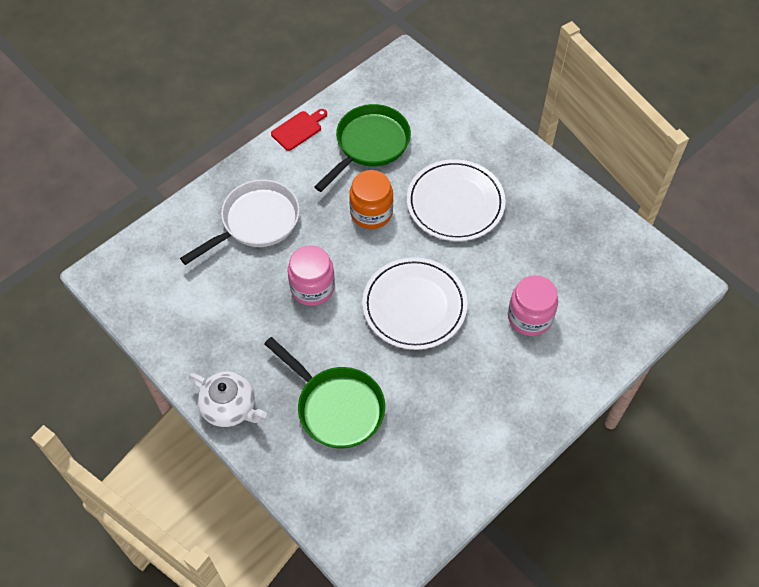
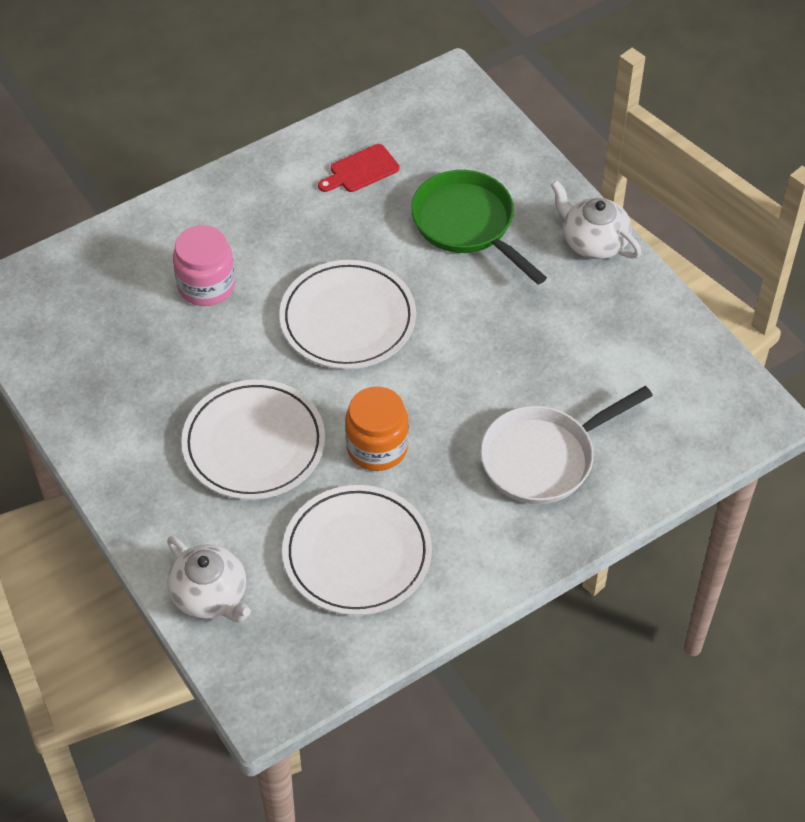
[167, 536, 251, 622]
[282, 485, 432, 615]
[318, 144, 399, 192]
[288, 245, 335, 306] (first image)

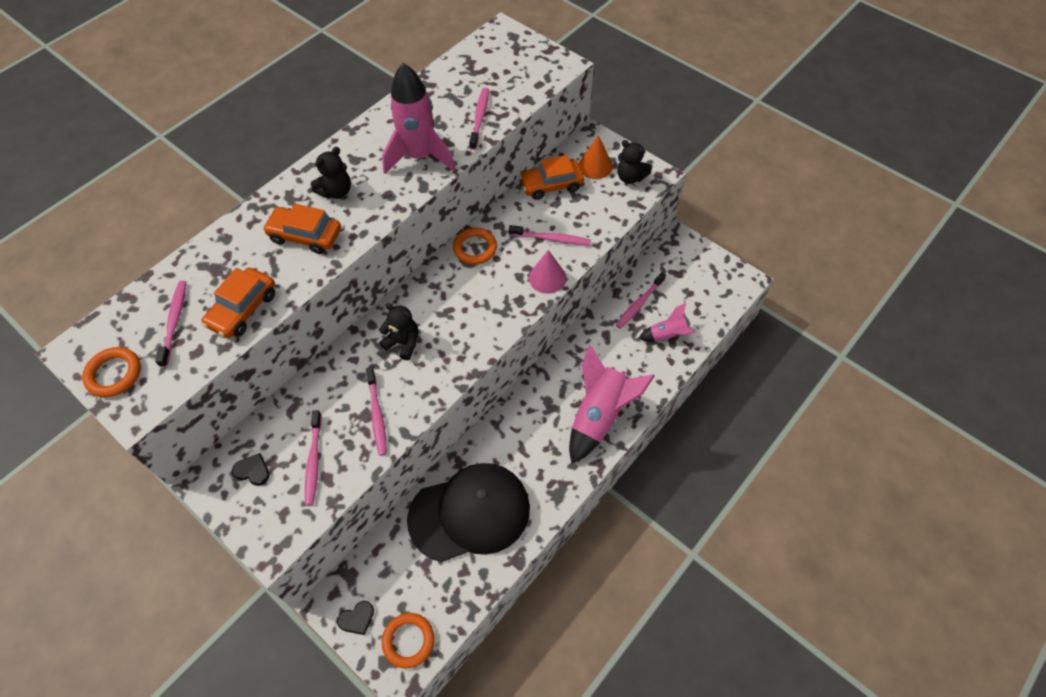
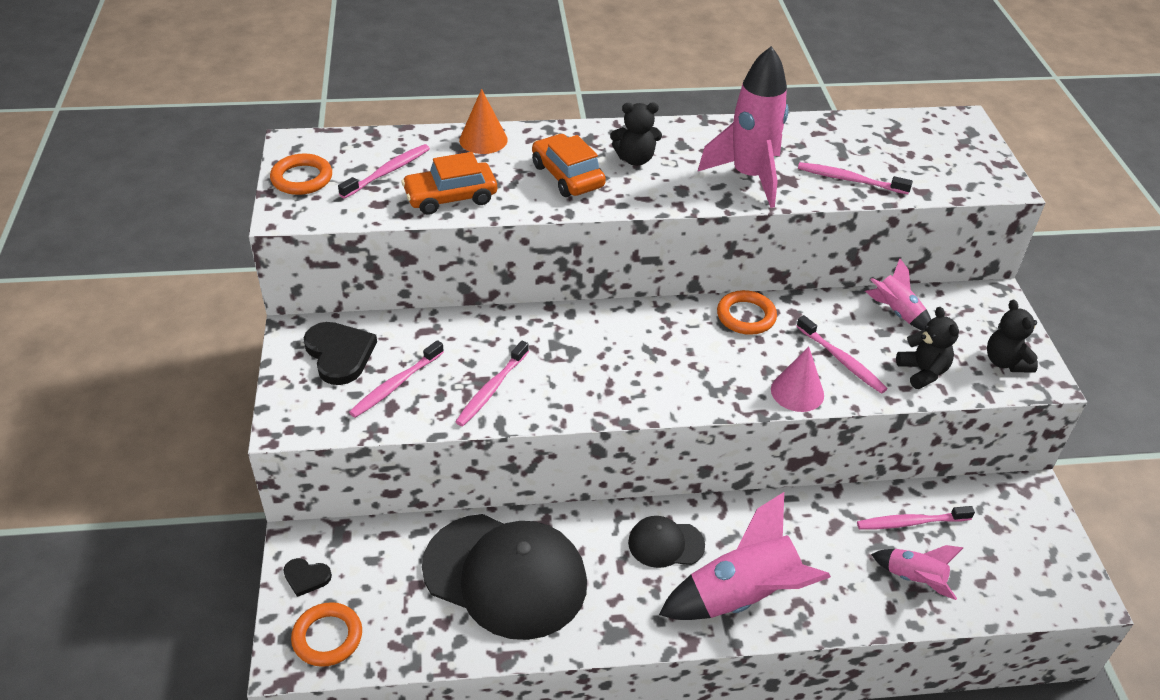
[304, 322, 377, 385]
[459, 89, 508, 154]
[628, 516, 705, 568]
[798, 162, 913, 194]
[865, 258, 931, 330]
[896, 307, 959, 389]

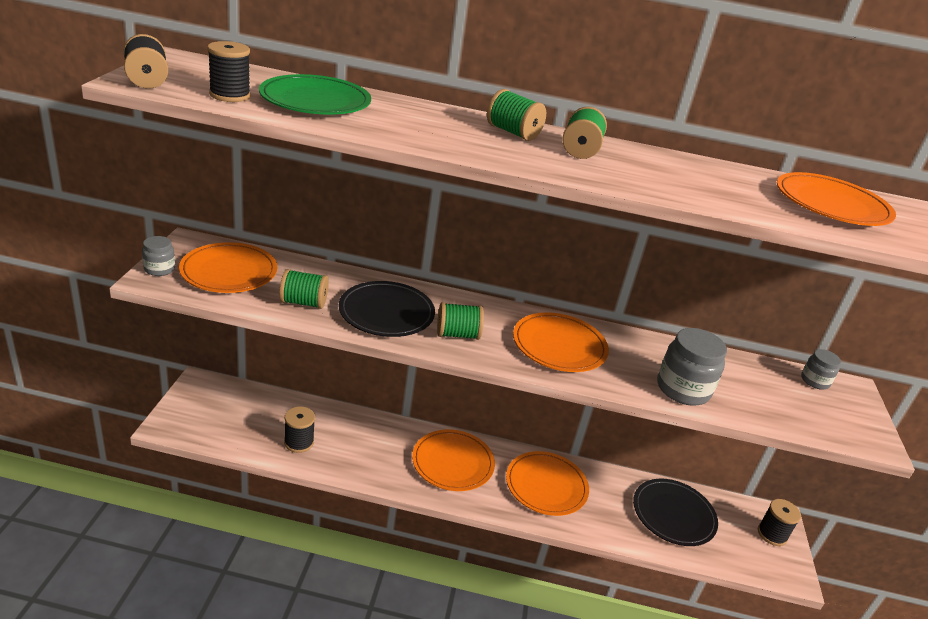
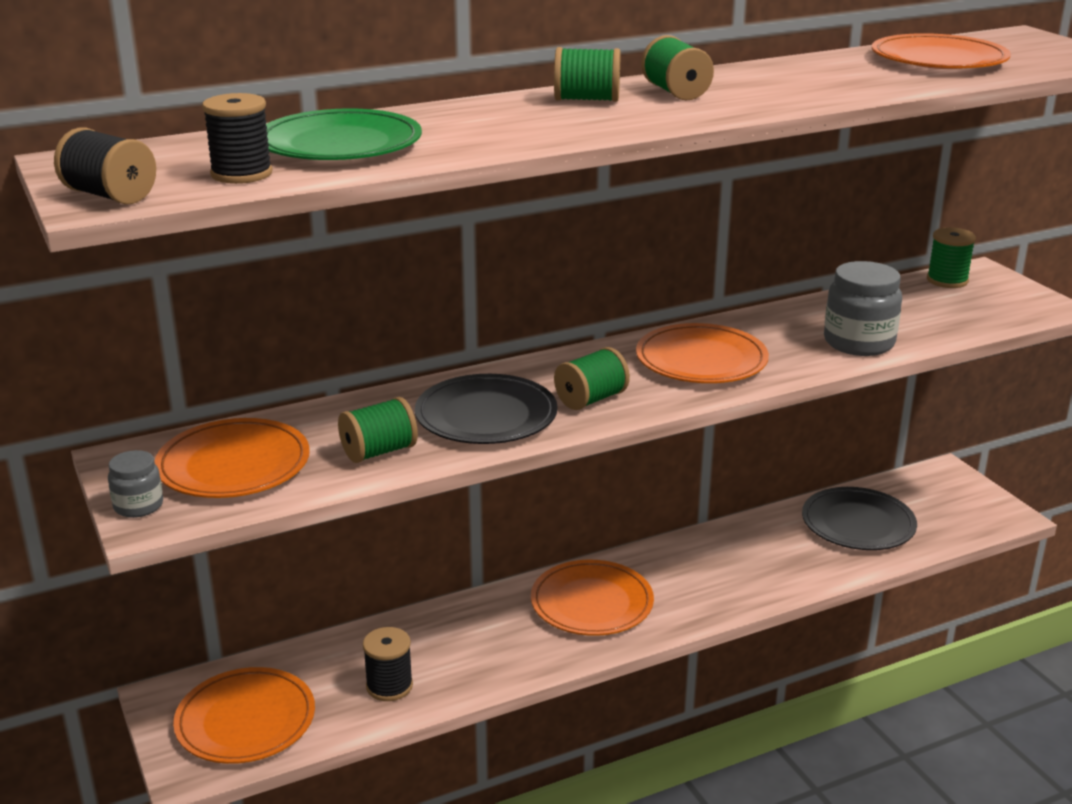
[173, 667, 315, 764]
[927, 227, 976, 288]
[758, 499, 801, 546] (first image)

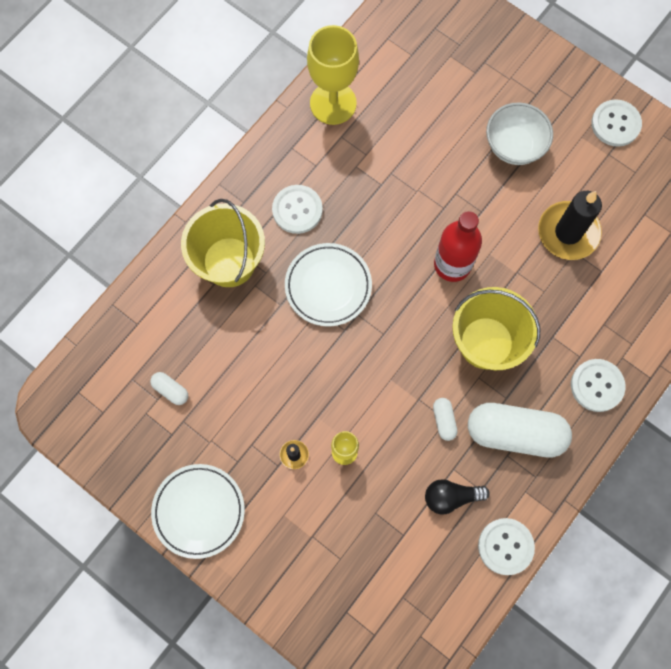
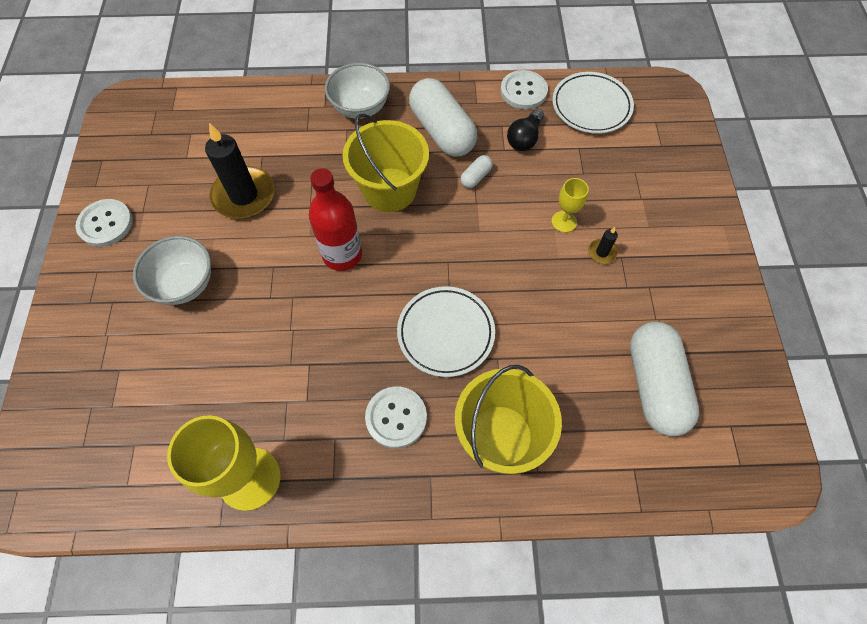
[325, 63, 390, 119]
[507, 109, 544, 151]
[552, 72, 634, 134]
[630, 322, 699, 436]

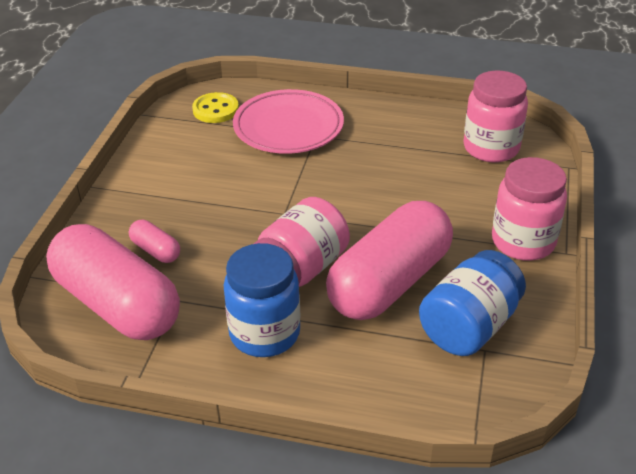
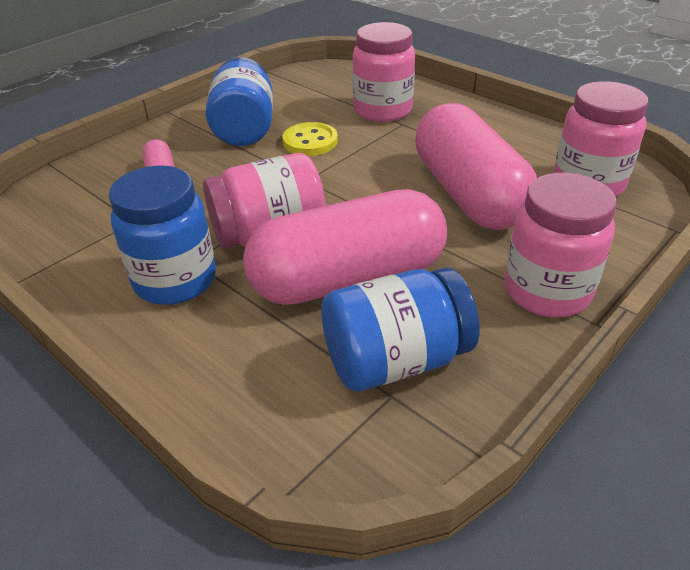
[206, 57, 273, 146]
[283, 122, 338, 156]
[352, 22, 415, 122]
[415, 103, 537, 230]

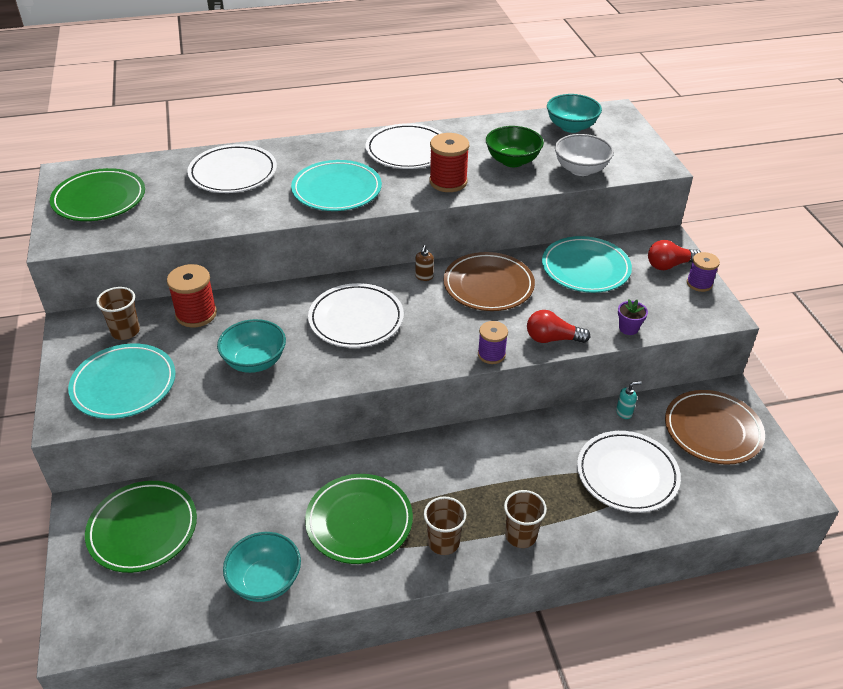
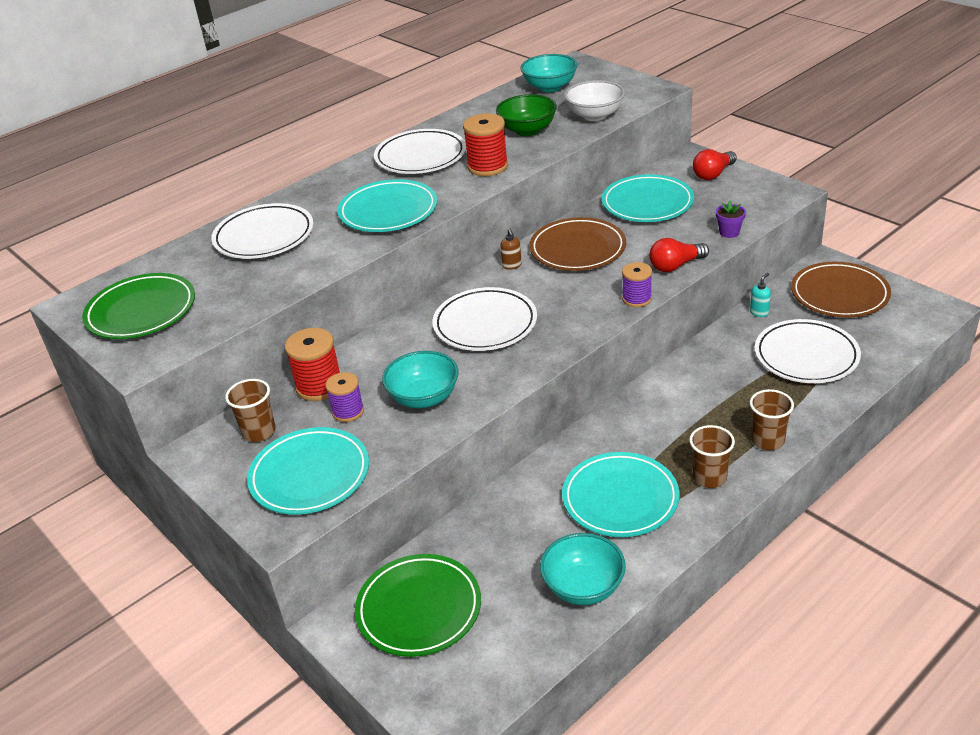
[325, 372, 364, 422]
[562, 452, 679, 537]

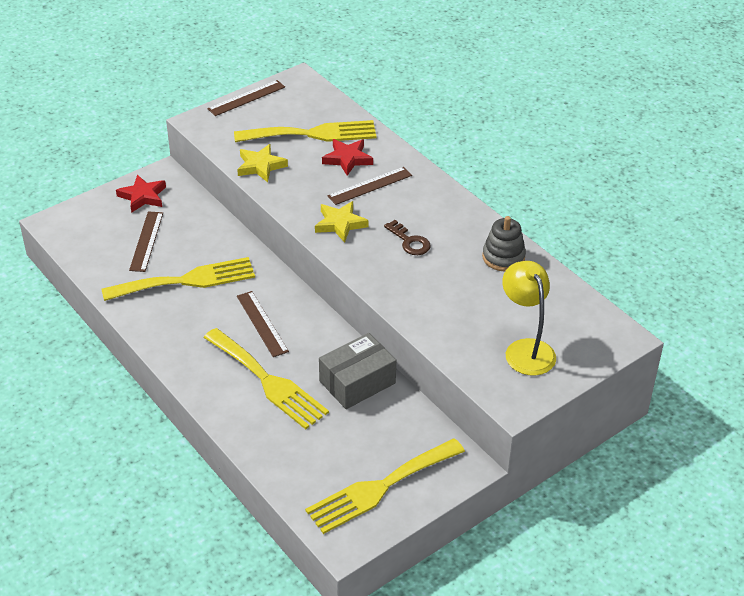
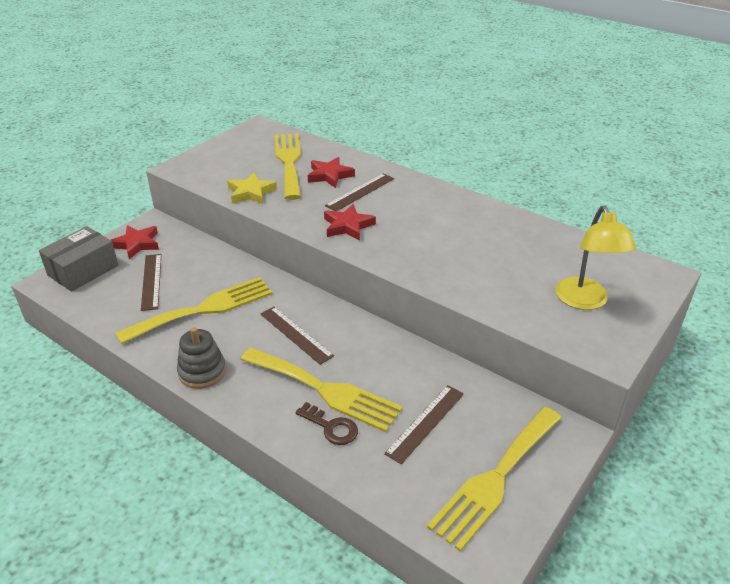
[39, 226, 118, 292]
[177, 327, 226, 389]
[275, 133, 301, 200]
[295, 402, 358, 445]
[324, 204, 376, 241]
[384, 385, 464, 464]
[555, 205, 636, 310]

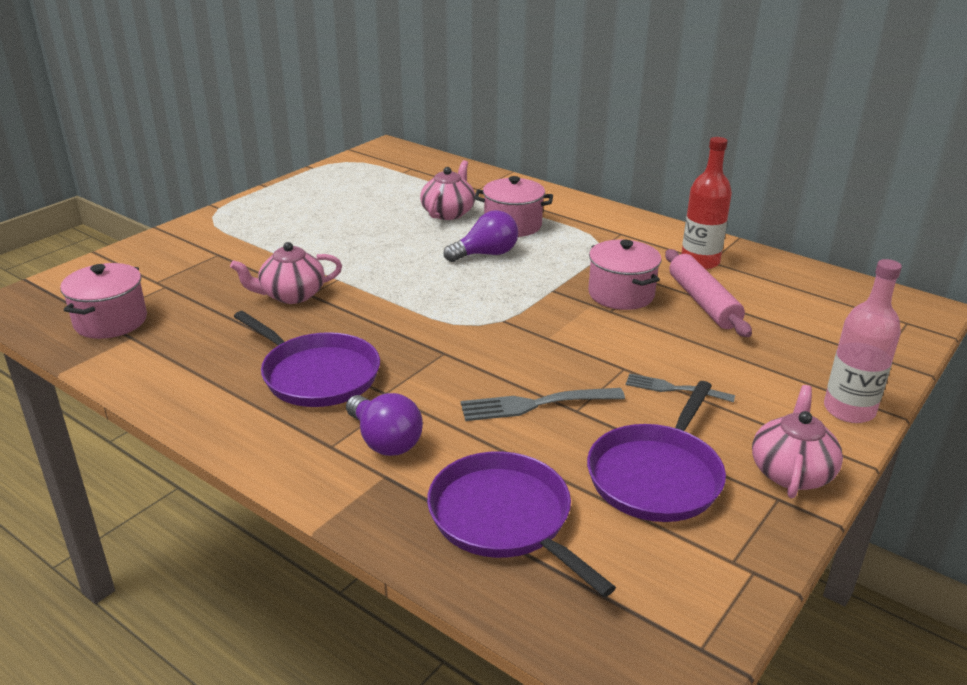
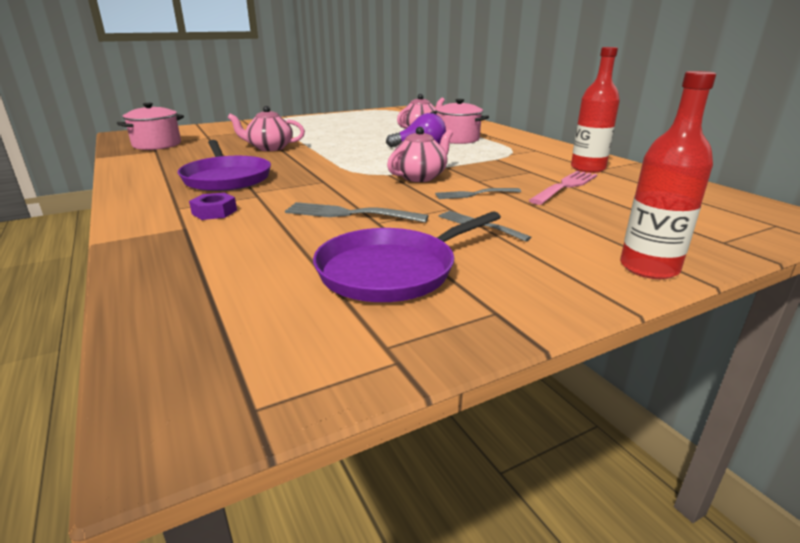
[189, 192, 237, 220]
[387, 127, 453, 182]
[435, 188, 521, 199]
[529, 171, 598, 205]
[620, 71, 716, 279]
[427, 451, 616, 597] (first image)
[588, 240, 662, 310] (first image)

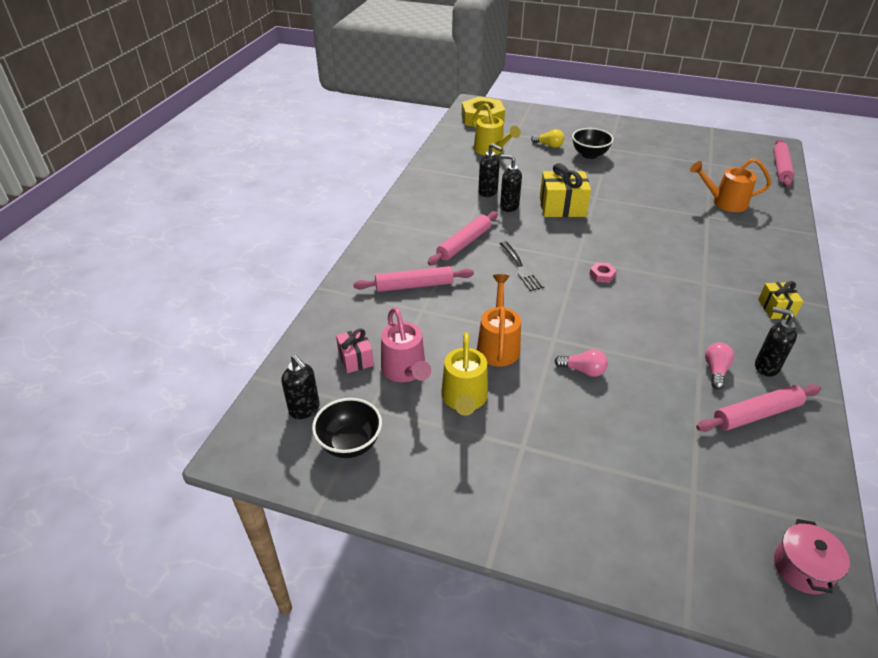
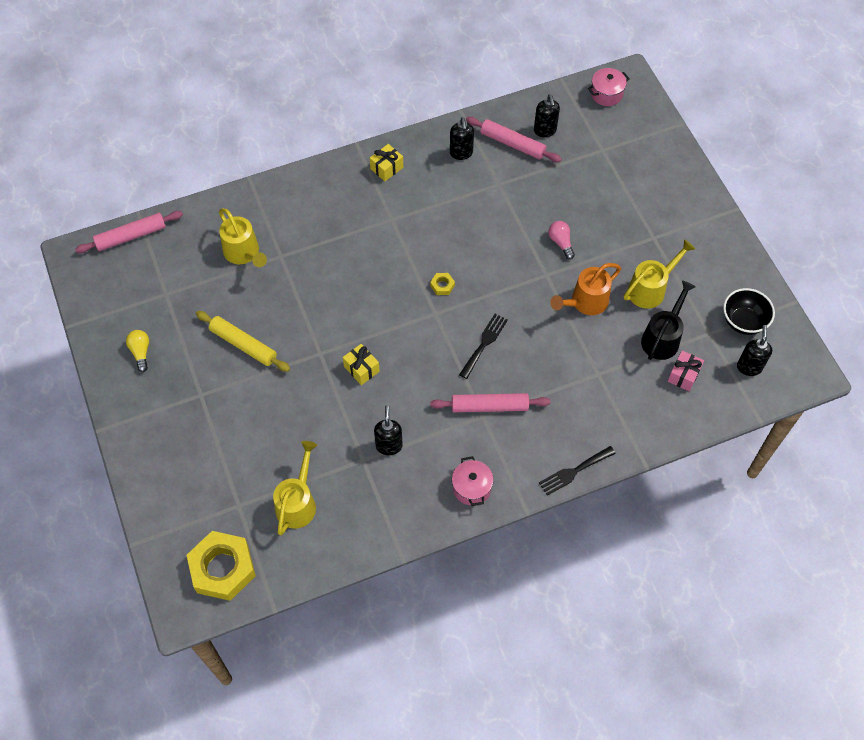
[126, 330, 149, 372]
[196, 311, 290, 372]
[219, 208, 267, 267]
[343, 344, 380, 385]
[430, 273, 455, 295]
[452, 456, 494, 506]
[534, 94, 560, 137]
[539, 446, 616, 496]
[641, 280, 696, 360]
[353, 266, 474, 292] (first image)
[572, 128, 614, 159] (first image)
[705, 342, 734, 389] (first image)

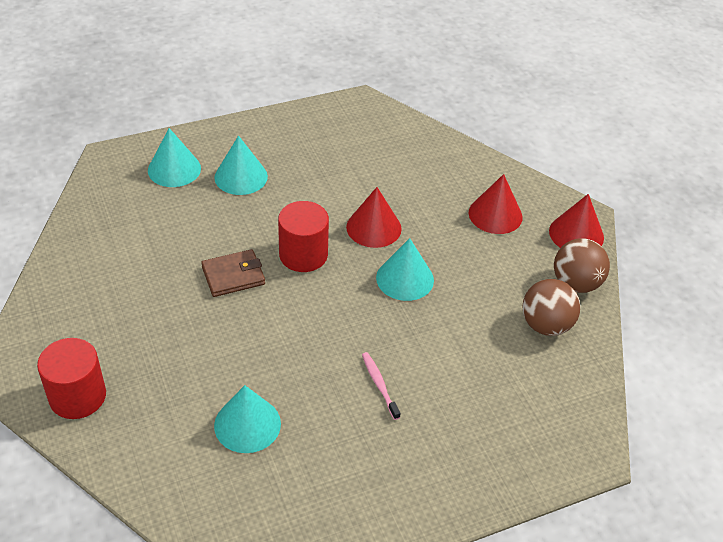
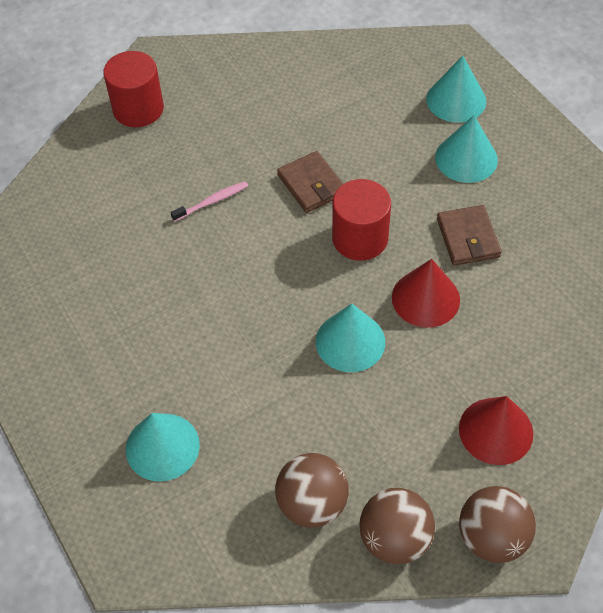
[126, 413, 200, 482]
[170, 181, 248, 222]
[437, 205, 502, 266]
[459, 486, 536, 563]

